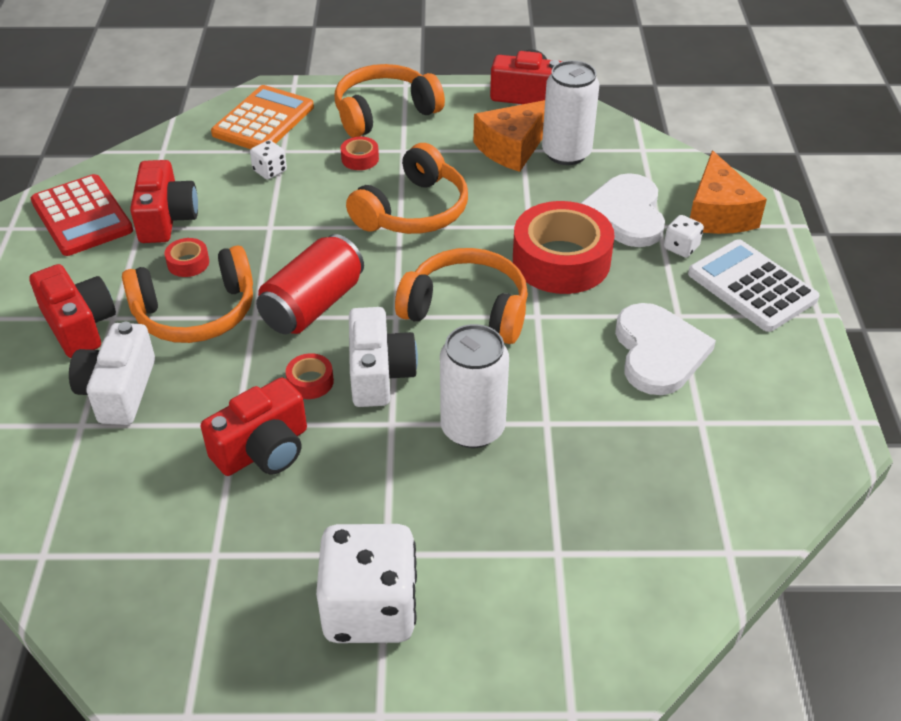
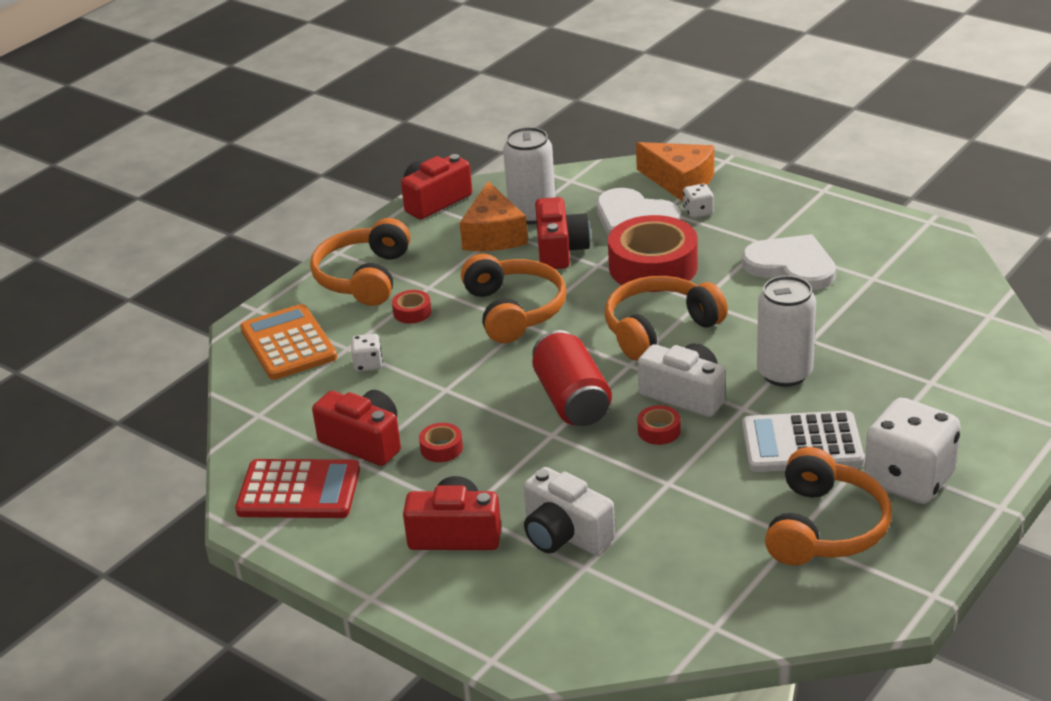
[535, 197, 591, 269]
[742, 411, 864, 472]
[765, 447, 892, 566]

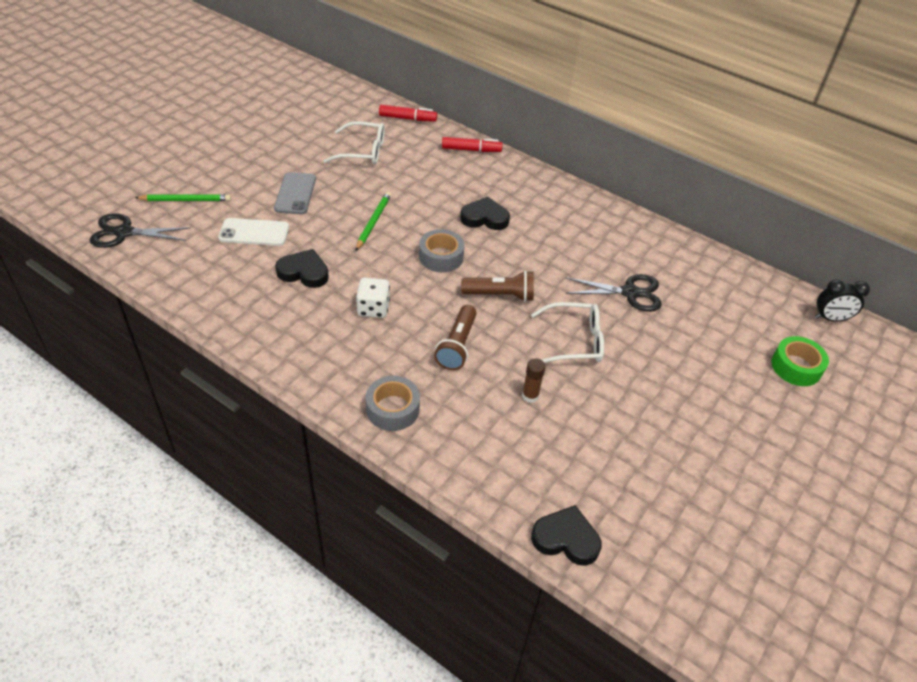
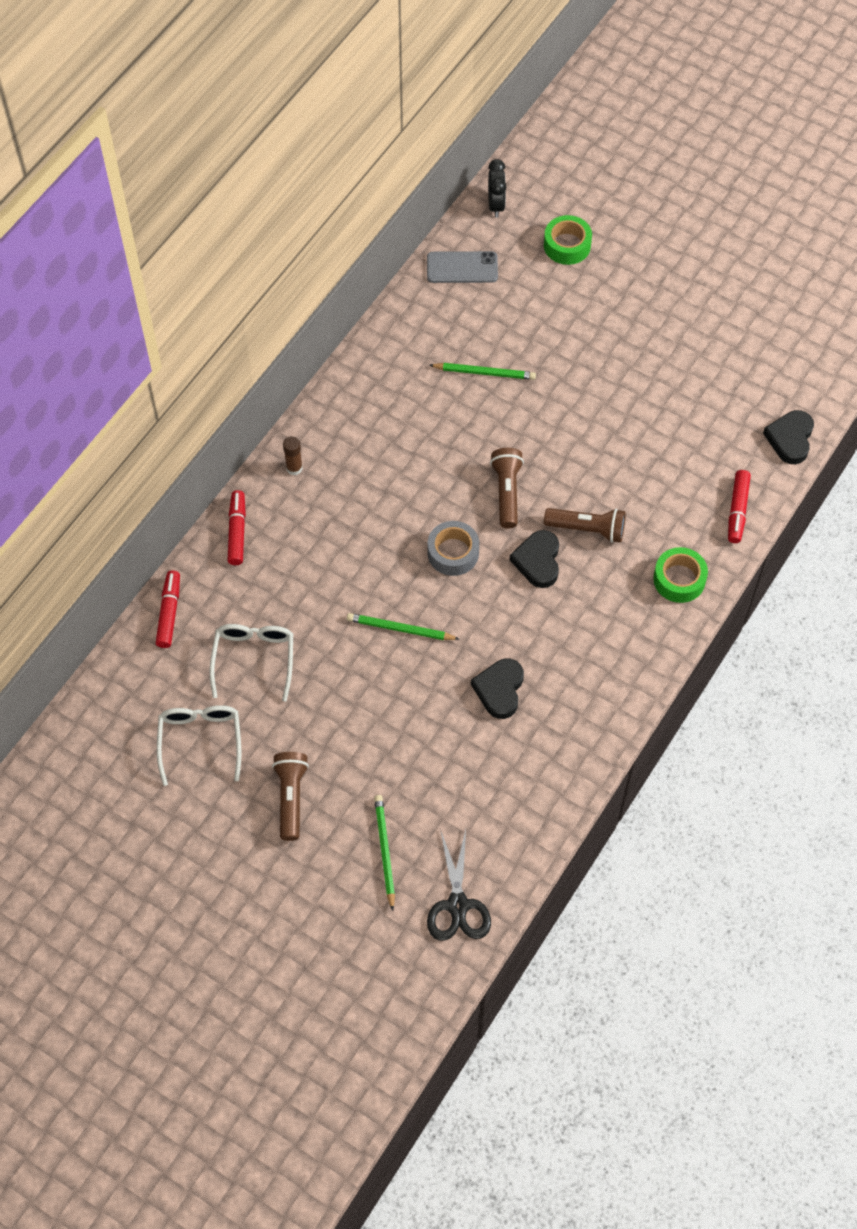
[157, 705, 241, 786]
[272, 752, 309, 841]
[283, 436, 303, 475]
[427, 251, 498, 283]
[429, 363, 536, 380]
[510, 530, 559, 588]
[653, 547, 708, 603]
[728, 470, 751, 543]
[218, 218, 289, 246] (first image)
[356, 278, 390, 318] (first image)

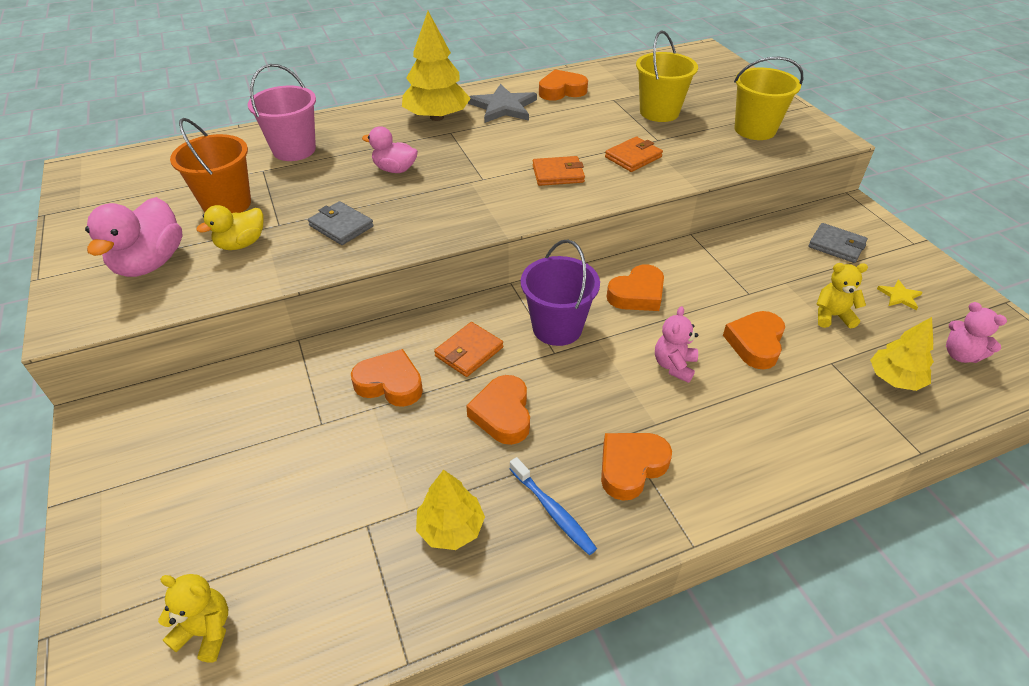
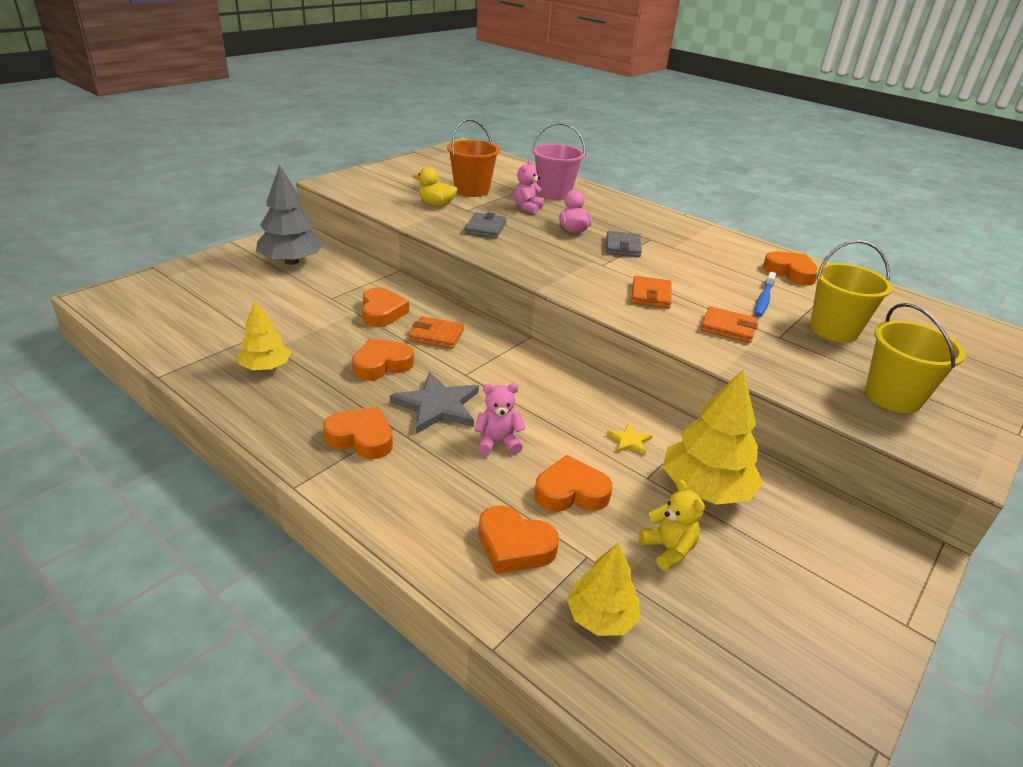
[256, 164, 324, 265]
[390, 372, 479, 434]
[478, 505, 559, 574]
[514, 160, 544, 214]
[606, 231, 642, 257]
[607, 423, 653, 455]
[631, 276, 672, 309]
[663, 369, 763, 505]
[755, 272, 776, 317]
[85, 197, 183, 277] (first image)
[158, 574, 228, 662] (first image)
[521, 239, 600, 346] (first image)

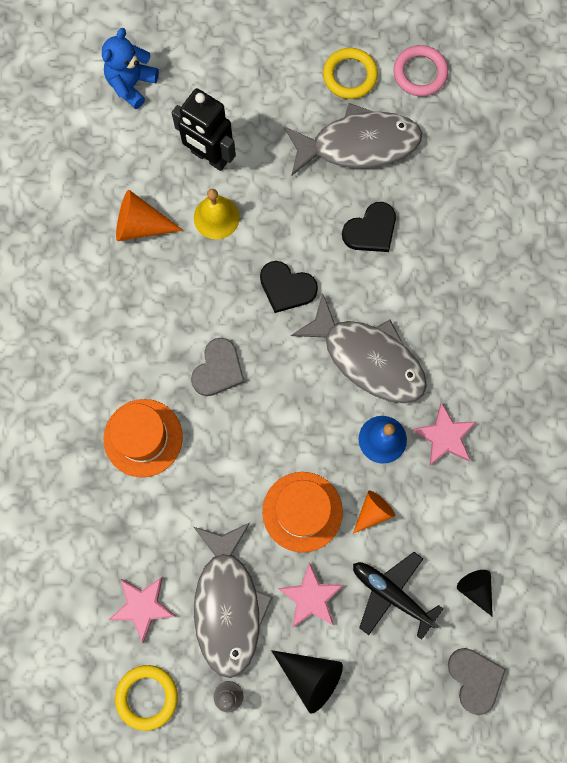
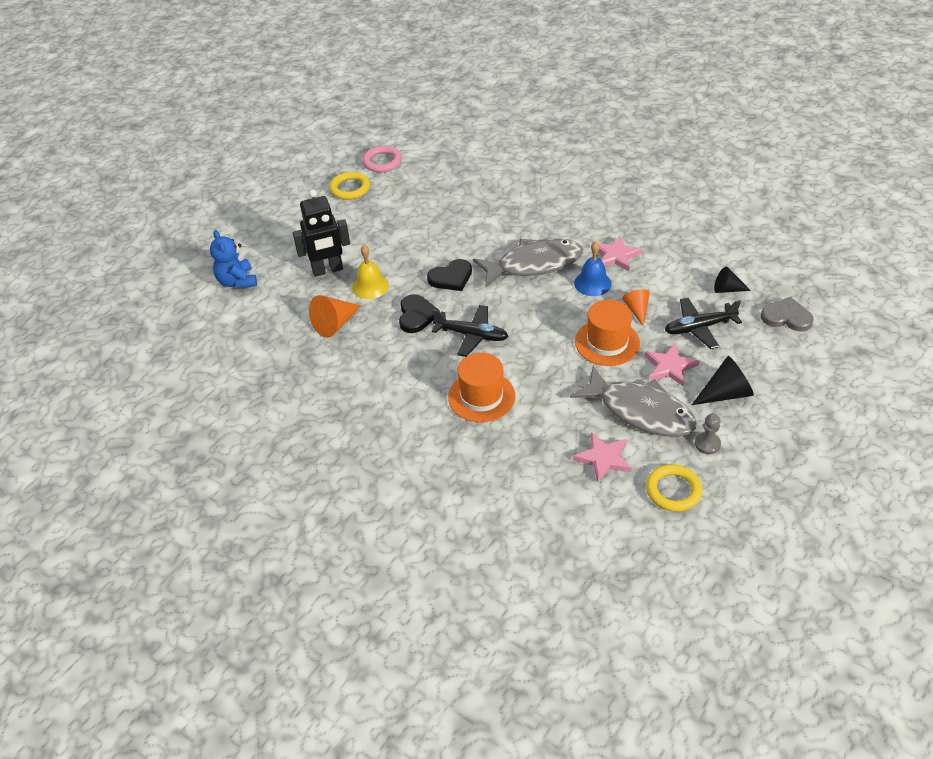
[399, 294, 440, 333]
[432, 305, 509, 357]
[284, 103, 422, 175] (first image)

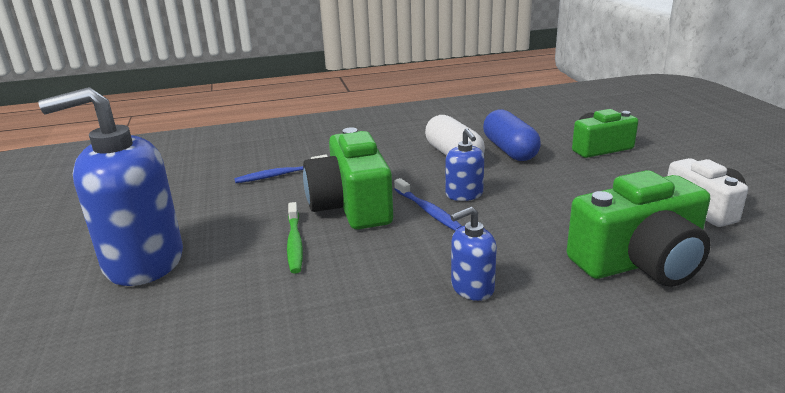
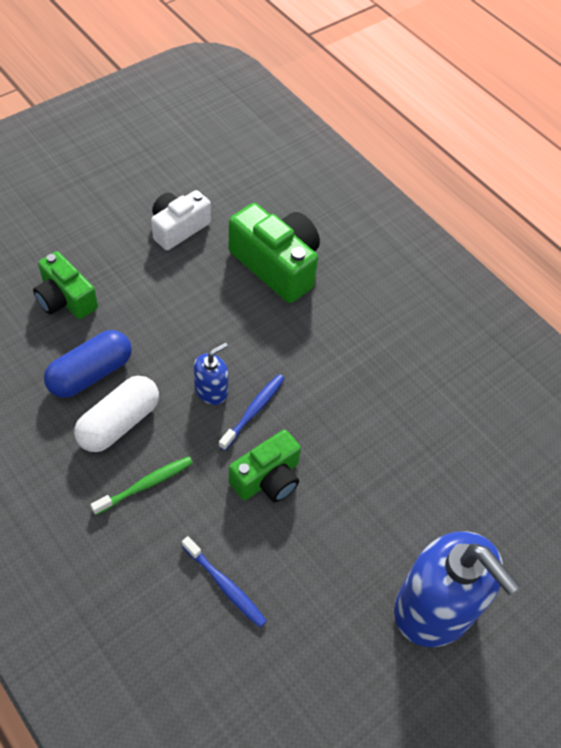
[90, 456, 193, 515]
[229, 430, 301, 502]
[450, 207, 497, 301] (first image)

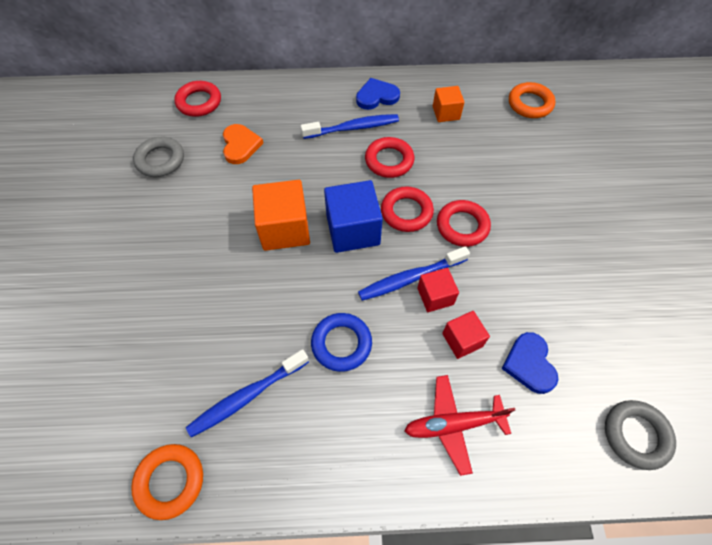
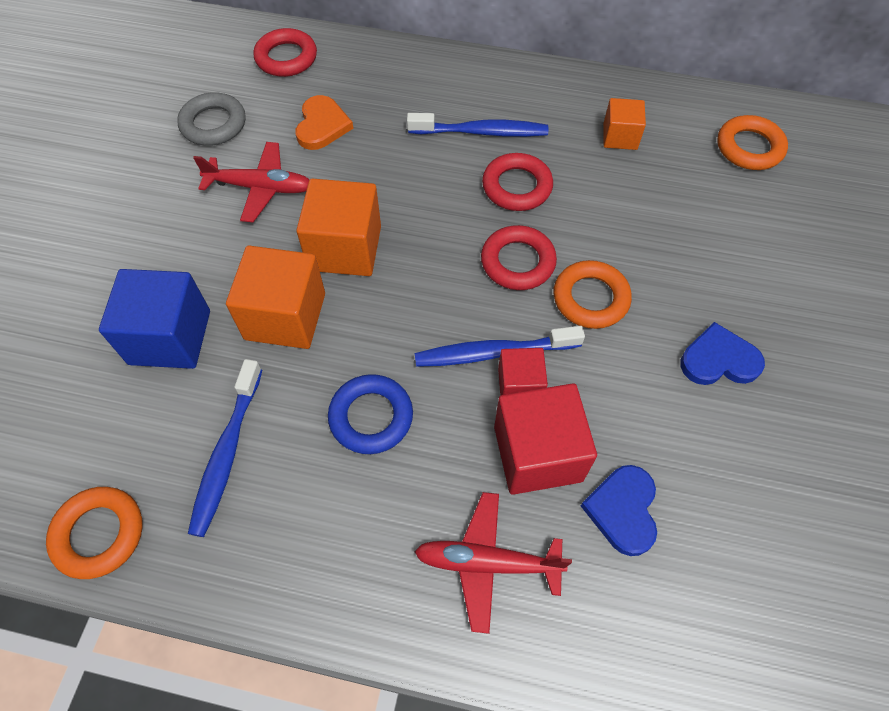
[99, 269, 210, 369]
[188, 359, 262, 537]
[193, 142, 309, 222]
[226, 246, 325, 349]
[494, 383, 597, 495]
[553, 260, 632, 329]
[680, 322, 765, 385]
[605, 400, 676, 470] (first image)

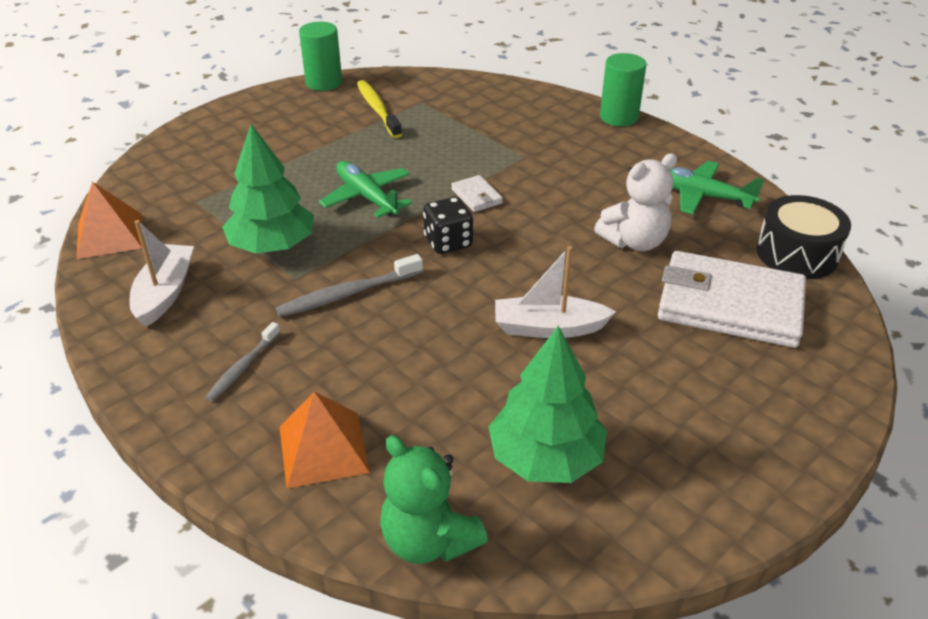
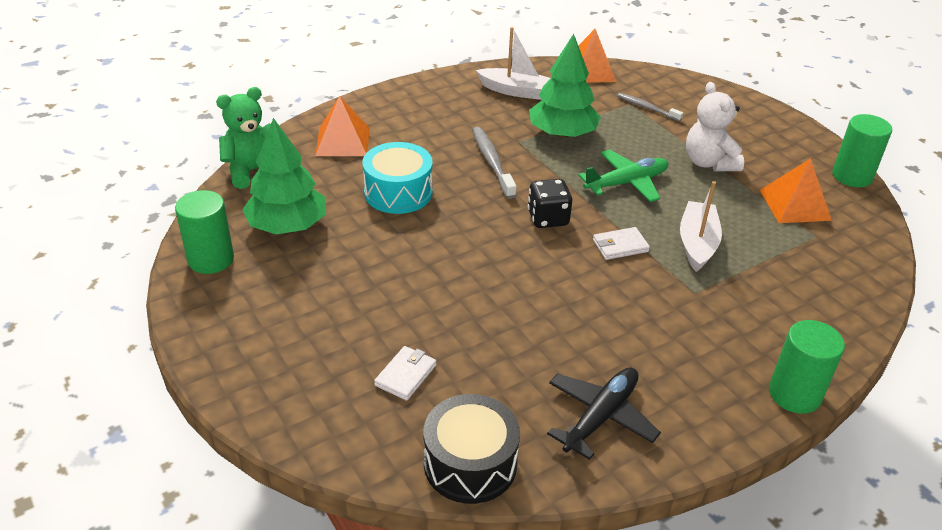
[175, 190, 234, 274]
[362, 142, 433, 214]
[374, 346, 436, 401]
[547, 368, 661, 460]
[617, 93, 683, 121]
[680, 181, 722, 272]
[686, 82, 744, 171]
[760, 158, 832, 223]

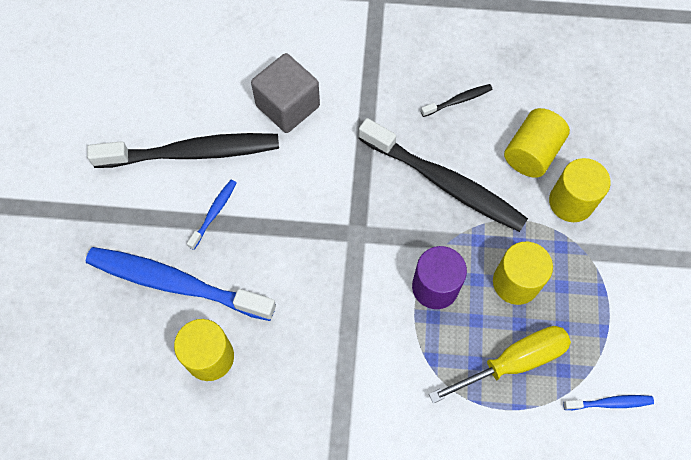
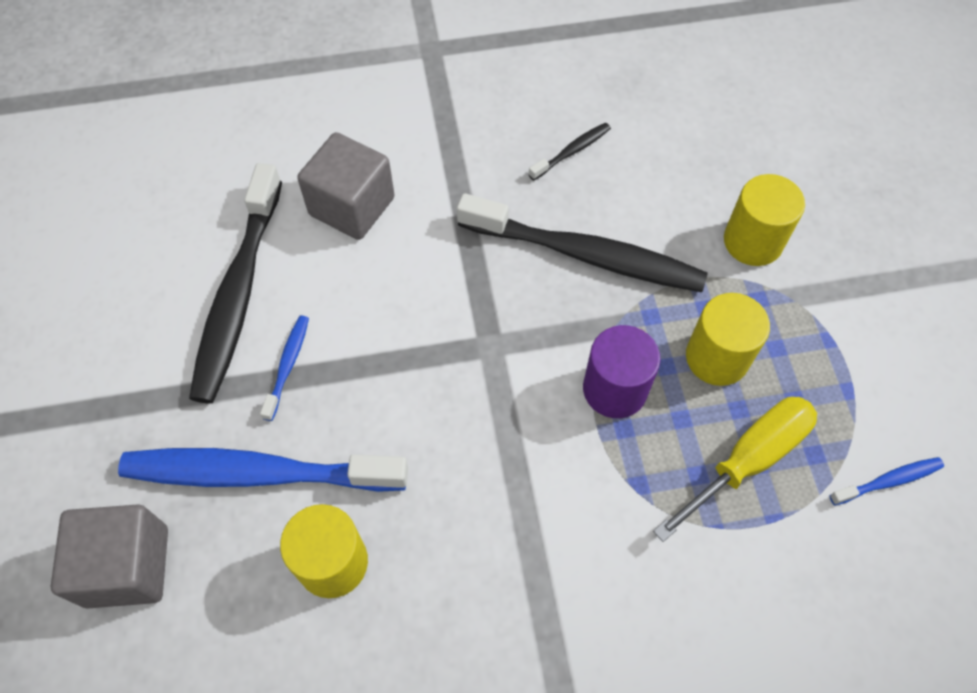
[51, 505, 168, 609]
[189, 163, 282, 403]
[504, 108, 570, 178] (first image)

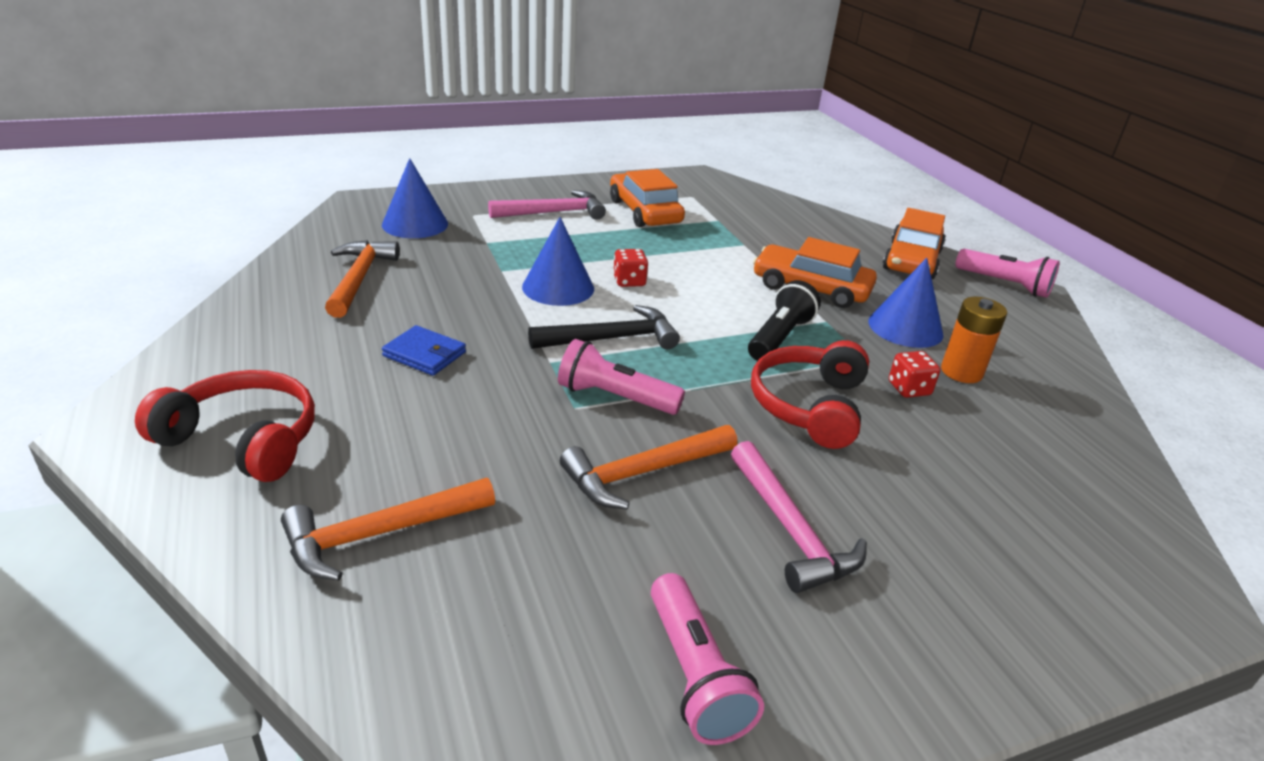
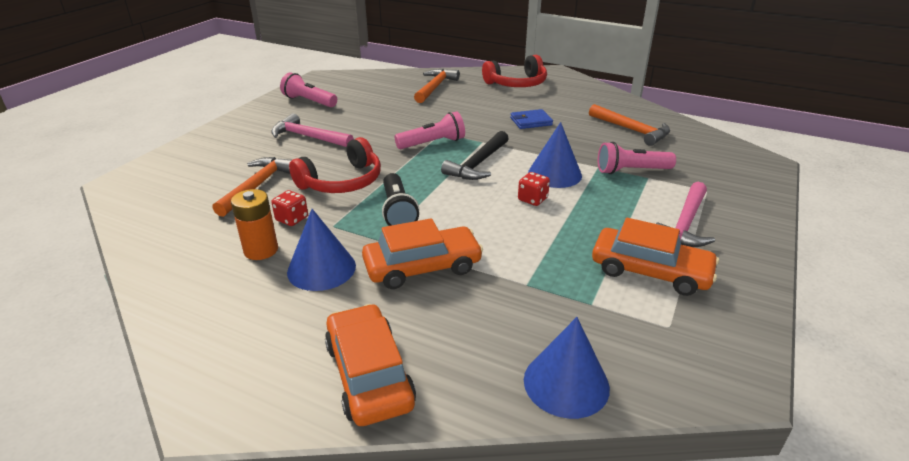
[213, 157, 292, 217]
[289, 137, 381, 193]
[524, 317, 610, 419]
[598, 142, 676, 174]

